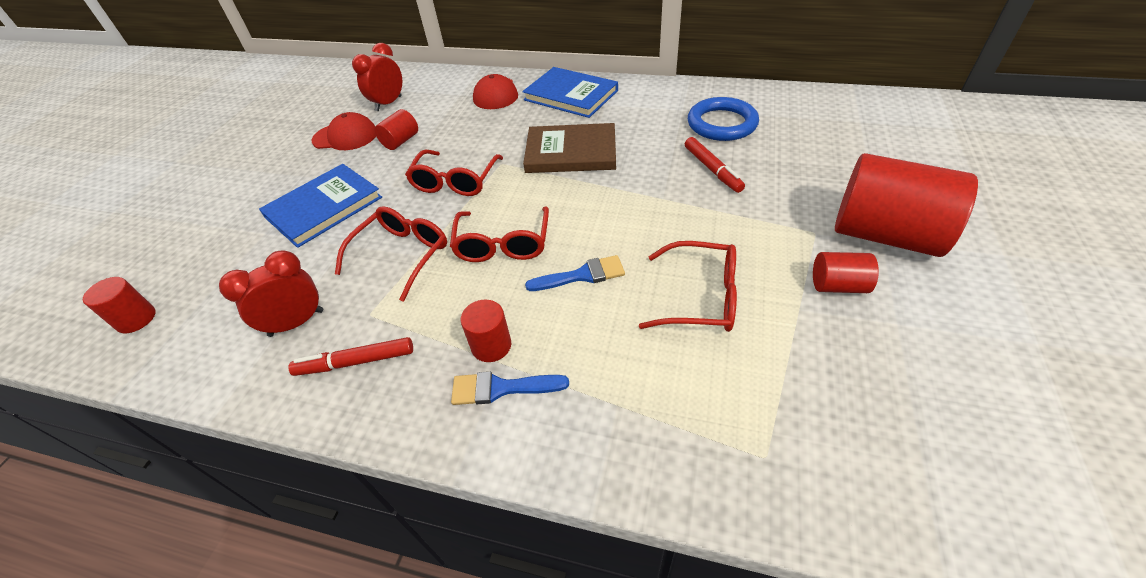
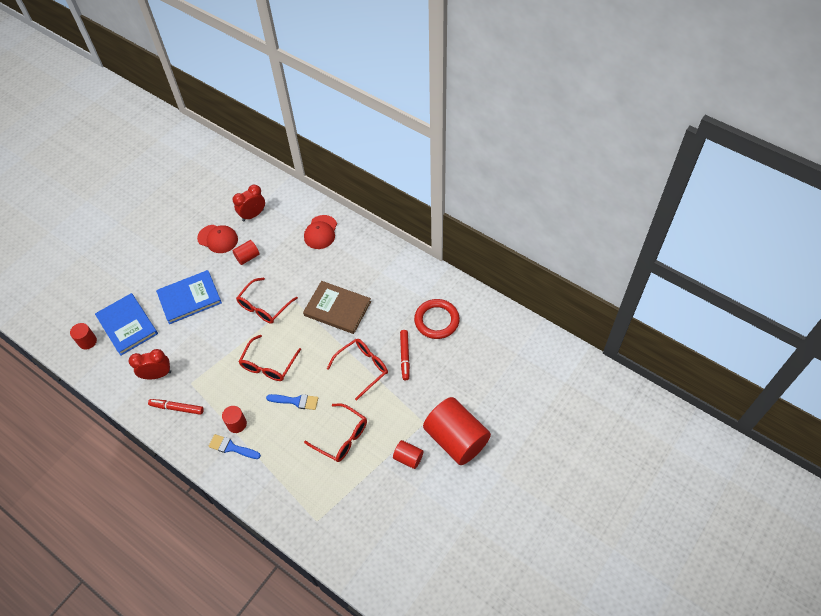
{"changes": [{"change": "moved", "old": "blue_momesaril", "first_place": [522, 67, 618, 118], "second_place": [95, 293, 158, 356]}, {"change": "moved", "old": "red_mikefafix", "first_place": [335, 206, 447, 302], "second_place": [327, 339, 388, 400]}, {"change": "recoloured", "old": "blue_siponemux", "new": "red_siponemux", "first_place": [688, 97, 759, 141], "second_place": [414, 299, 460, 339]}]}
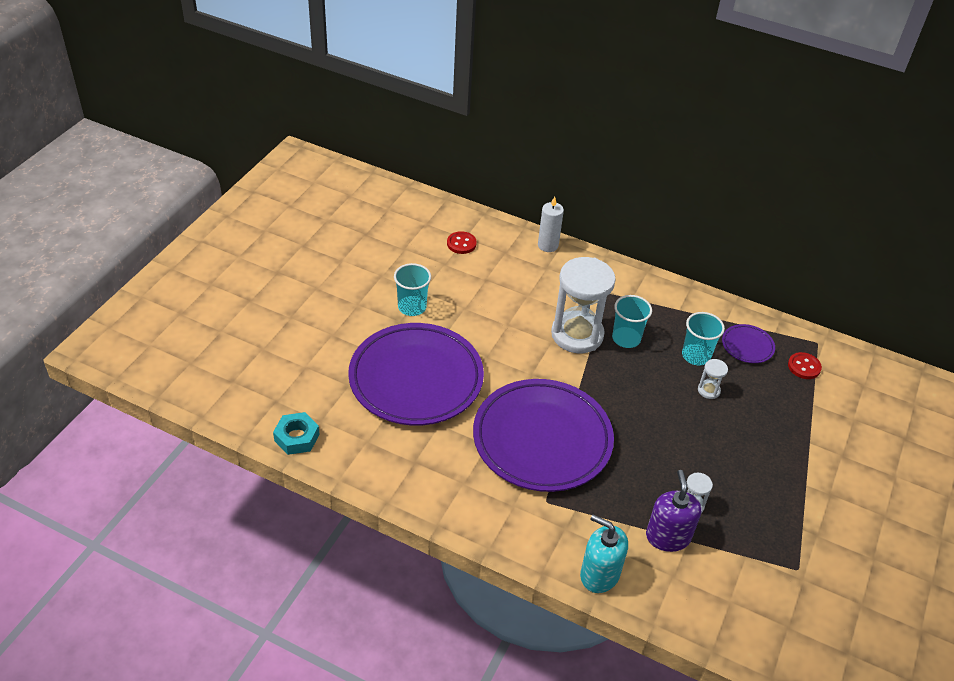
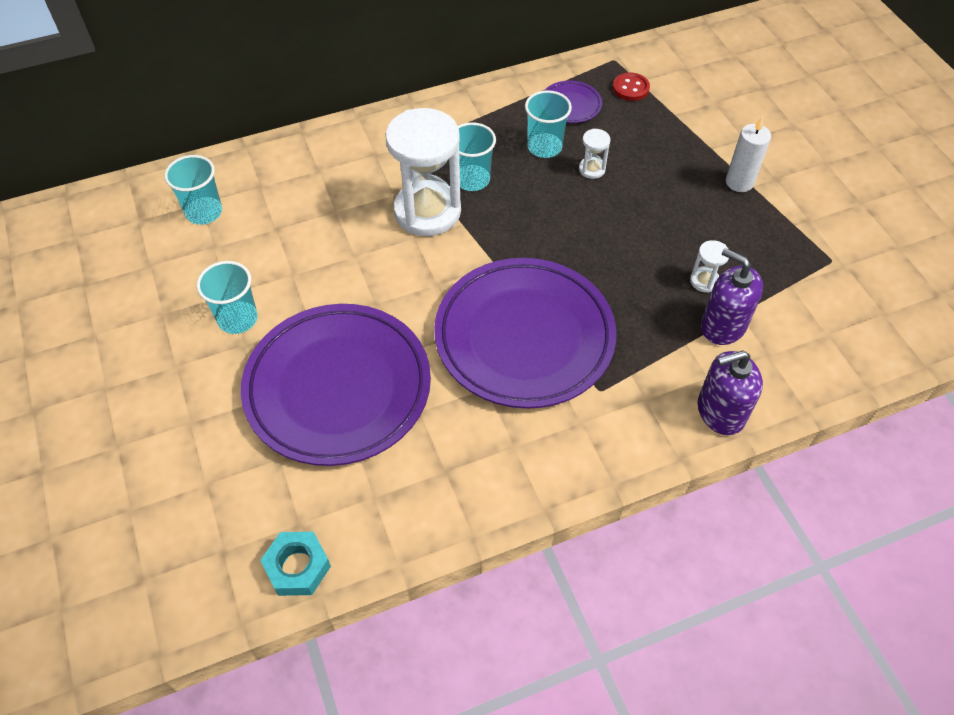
{"changes": [{"change": "replaced", "old": "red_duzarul", "new": "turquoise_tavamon", "first_place": [447, 231, 477, 254], "second_place": [164, 155, 222, 225]}, {"change": "recoloured", "old": "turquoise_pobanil", "new": "purple_pobanil", "first_place": [580, 514, 628, 593], "second_place": [698, 351, 763, 435]}, {"change": "moved", "old": "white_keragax", "first_place": [538, 196, 564, 252], "second_place": [726, 117, 771, 192]}]}
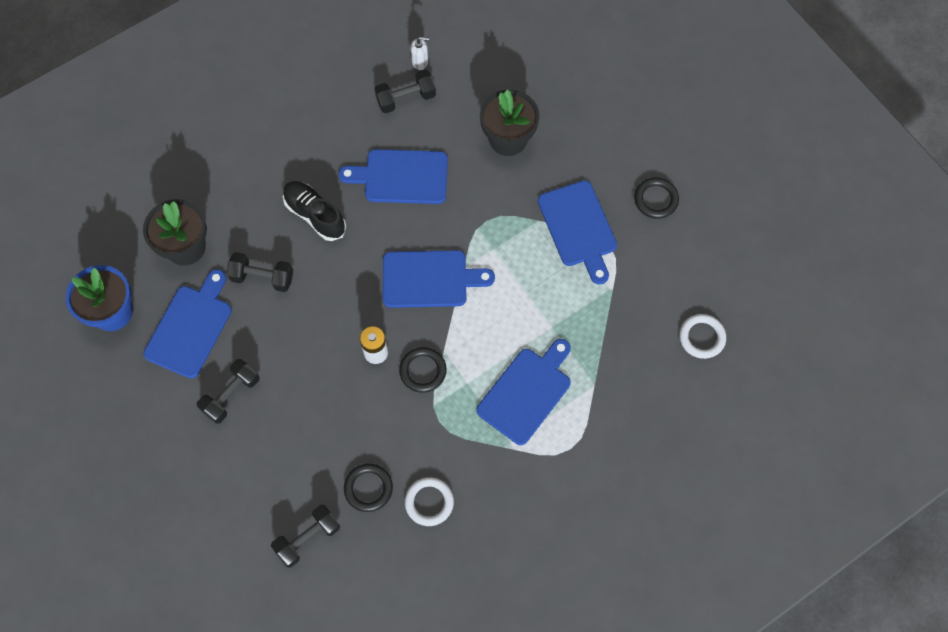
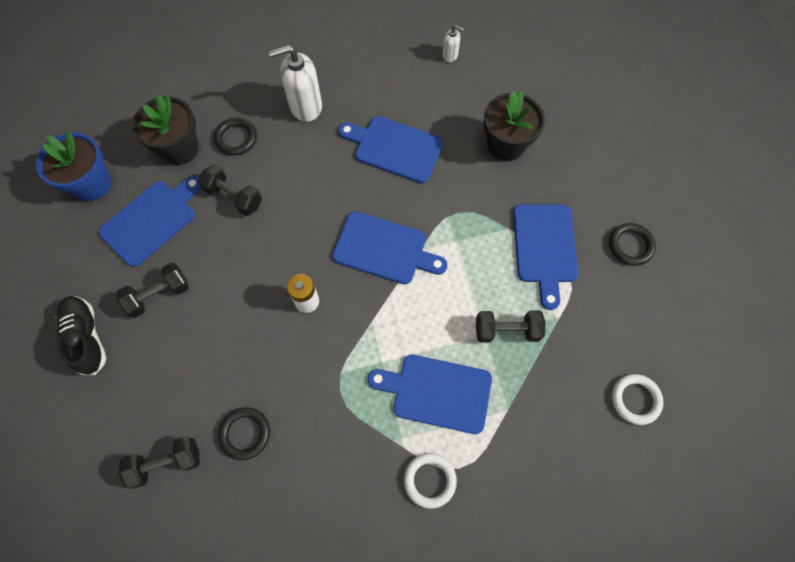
{"changes": [{"change": "moved", "old": "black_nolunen", "first_place": [283, 181, 346, 241], "second_place": [55, 296, 106, 375]}, {"change": "moved", "old": "black_siponemux", "first_place": [399, 347, 447, 393], "second_place": [214, 118, 257, 155]}, {"change": "added", "new": "white_pobanil", "second_place": [269, 45, 322, 122]}, {"change": "turned", "old": "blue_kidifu", "first_place": [476, 339, 571, 445], "second_place": [368, 354, 492, 434], "degrees": -135}, {"change": "moved", "old": "white_siponemux", "first_place": [405, 477, 454, 526], "second_place": [404, 453, 457, 509]}, {"change": "moved", "old": "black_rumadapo", "first_place": [374, 70, 436, 114], "second_place": [476, 310, 545, 343]}]}
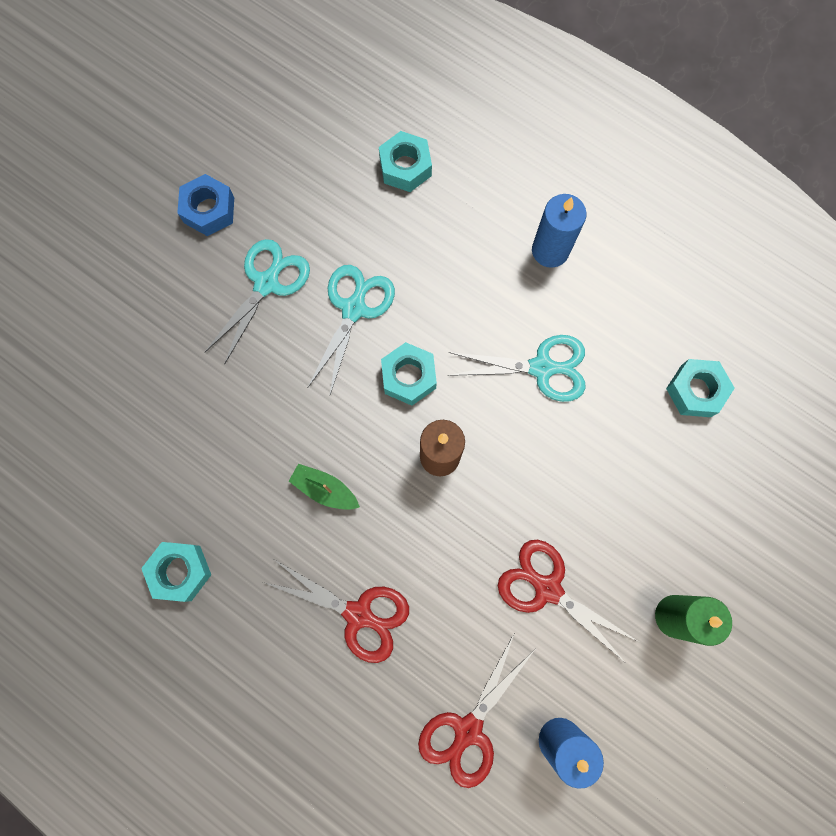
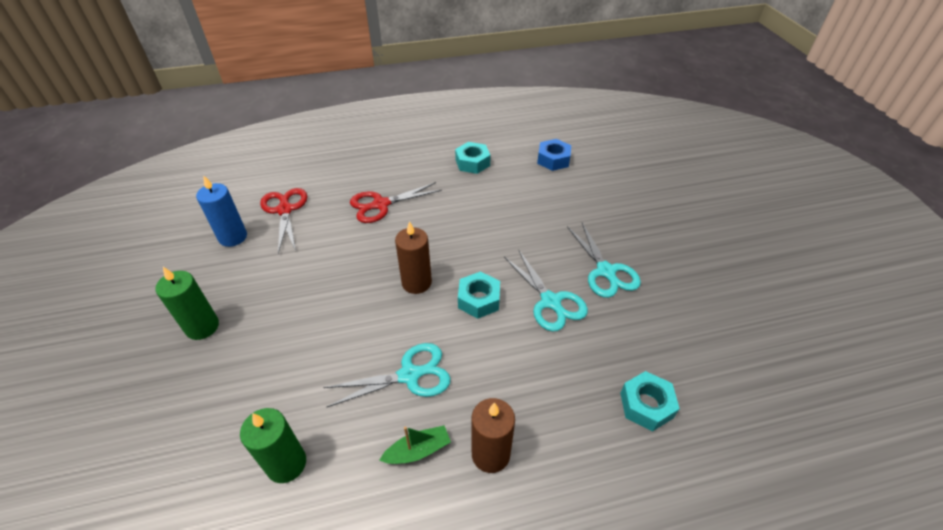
{"changes": [{"change": "replaced", "old": "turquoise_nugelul", "new": "green_keragax", "first_place": [666, 359, 735, 417], "second_place": [240, 408, 306, 483]}, {"change": "turned", "old": "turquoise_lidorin", "first_place": [448, 335, 586, 402], "second_place": [323, 343, 451, 407], "degrees": -150}, {"change": "moved", "old": "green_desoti", "first_place": [289, 464, 360, 510], "second_place": [379, 425, 451, 464]}, {"change": "recoloured", "old": "blue_keragax", "new": "brown_keragax", "first_place": [532, 194, 586, 268], "second_place": [472, 398, 515, 473]}, {"change": "moved", "old": "blue_nugelul", "first_place": [177, 174, 234, 236], "second_place": [537, 139, 571, 171]}, {"change": "removed", "old": "red_lidorin", "first_place": [498, 540, 639, 662]}]}
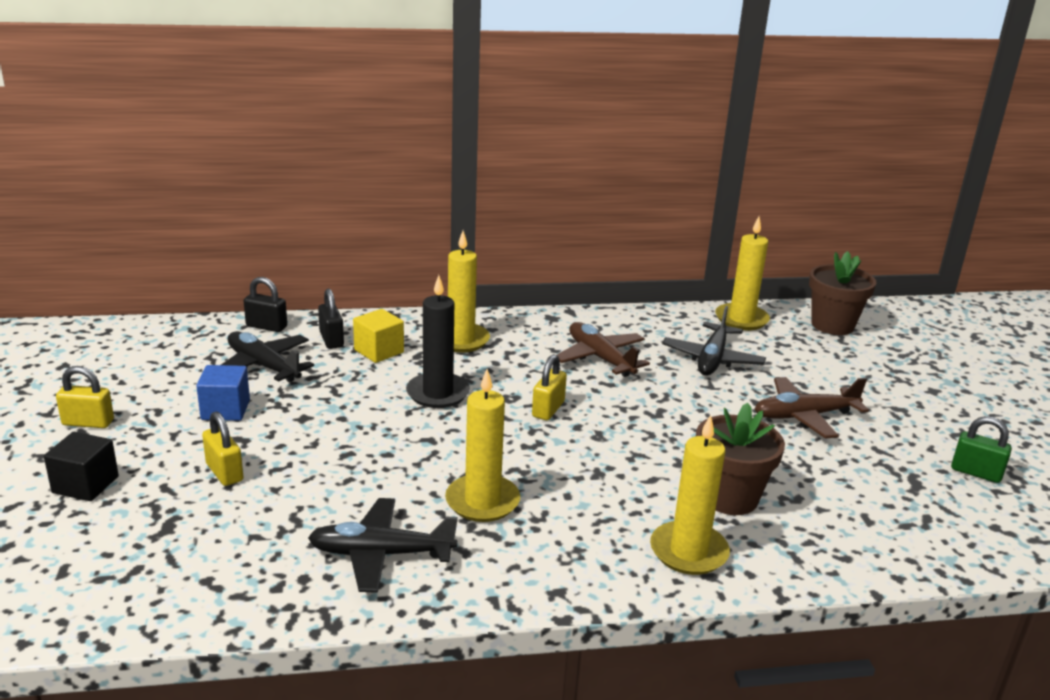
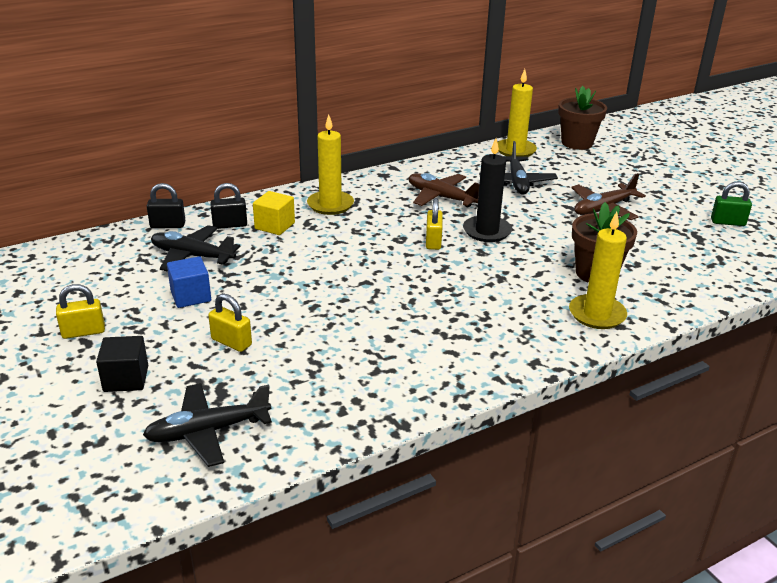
{"changes": [{"change": "moved", "old": "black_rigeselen", "first_place": [308, 498, 458, 593], "second_place": [143, 383, 272, 467]}, {"change": "turned", "old": "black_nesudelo", "first_place": [318, 289, 344, 349], "second_place": [210, 183, 247, 229], "degrees": -60}, {"change": "moved", "old": "black_keragax", "first_place": [406, 275, 470, 408], "second_place": [463, 139, 512, 242]}, {"change": "removed", "old": "yellow_keragax", "first_place": [445, 369, 520, 522]}]}
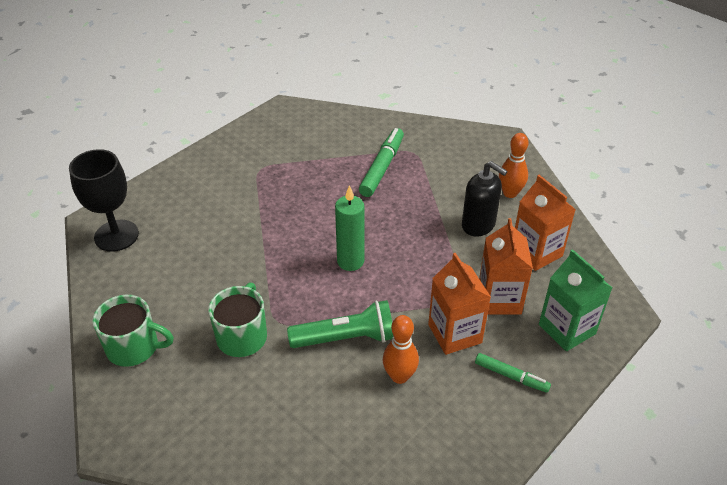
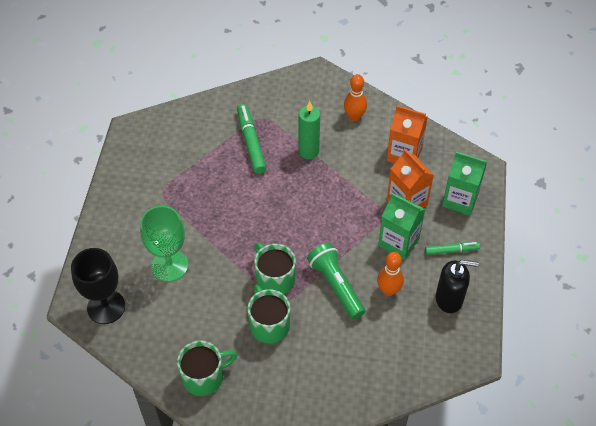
{"changes": [{"change": "added", "new": "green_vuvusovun", "second_place": [140, 206, 188, 282]}, {"change": "added", "new": "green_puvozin", "second_place": [254, 243, 296, 294]}, {"change": "moved", "old": "green_keragax", "first_place": [335, 185, 364, 271], "second_place": [299, 101, 320, 159]}, {"change": "turned", "old": "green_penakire", "first_place": [287, 300, 393, 348], "second_place": [307, 243, 365, 319], "degrees": -75}, {"change": "recoloured", "old": "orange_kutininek", "new": "green_kutininek", "first_place": [428, 253, 491, 355], "second_place": [378, 193, 425, 260]}, {"change": "moved", "old": "black_pobanil", "first_place": [462, 161, 508, 236], "second_place": [436, 260, 478, 313]}]}
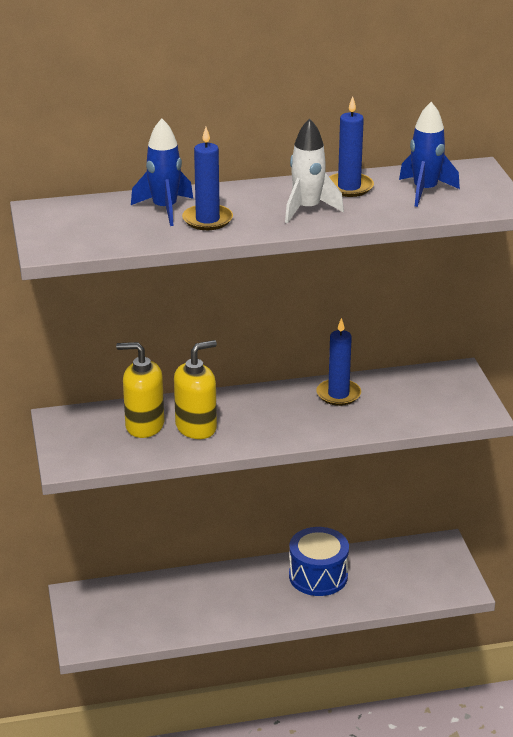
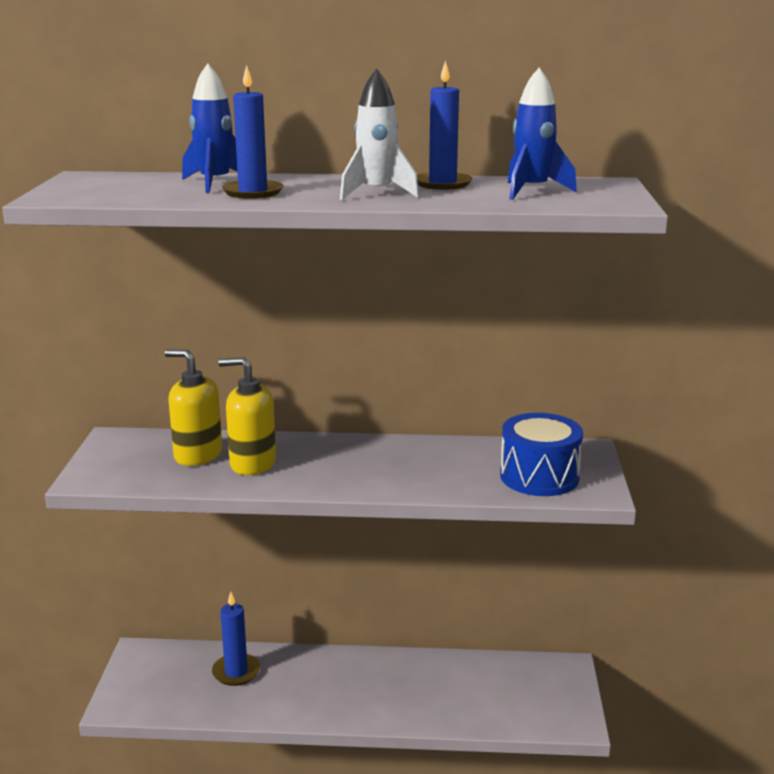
{"changes": [{"change": "moved", "old": "blue_keragax", "first_place": [316, 318, 361, 406], "second_place": [212, 592, 260, 686]}, {"change": "turned", "old": "yellow_pobanil", "first_place": [174, 340, 217, 439], "second_place": [218, 357, 276, 475], "degrees": -150}, {"change": "moved", "old": "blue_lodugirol", "first_place": [289, 527, 349, 596], "second_place": [500, 413, 583, 496]}]}
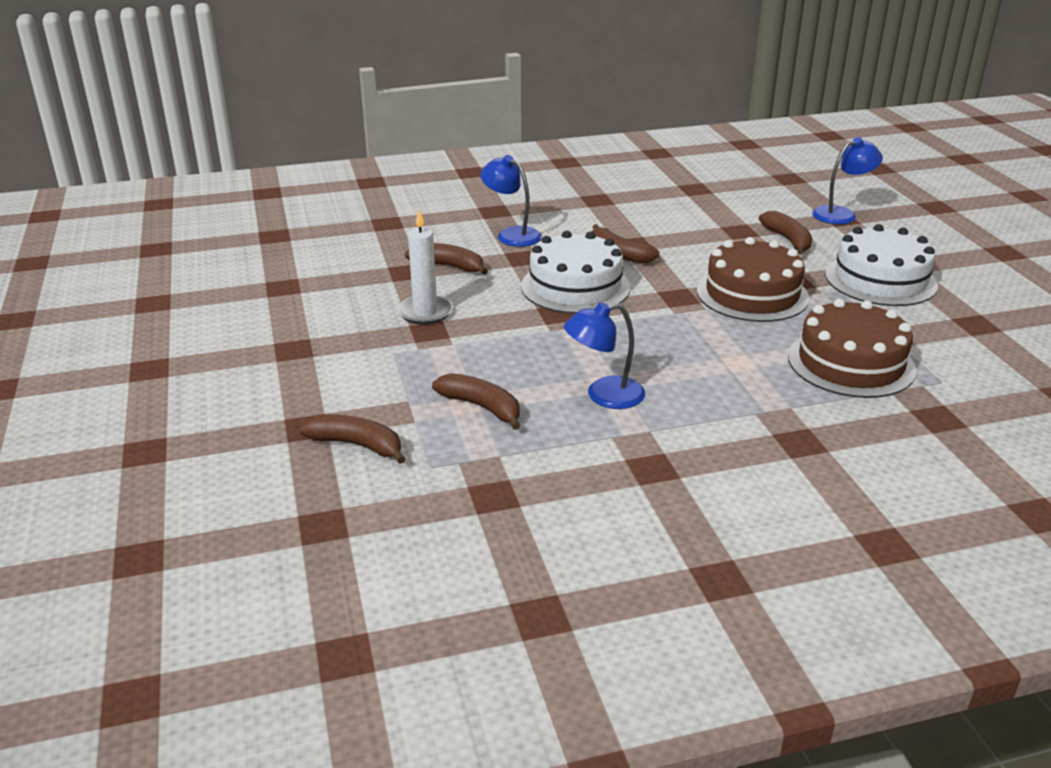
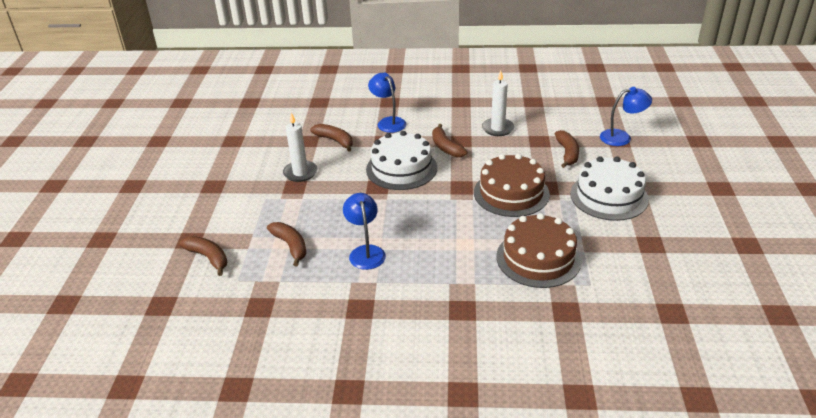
{"changes": [{"change": "turned", "old": "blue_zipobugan", "first_place": [564, 302, 645, 409], "second_place": [343, 193, 386, 270], "degrees": 75}, {"change": "added", "new": "white_keragax", "second_place": [482, 71, 514, 136]}]}
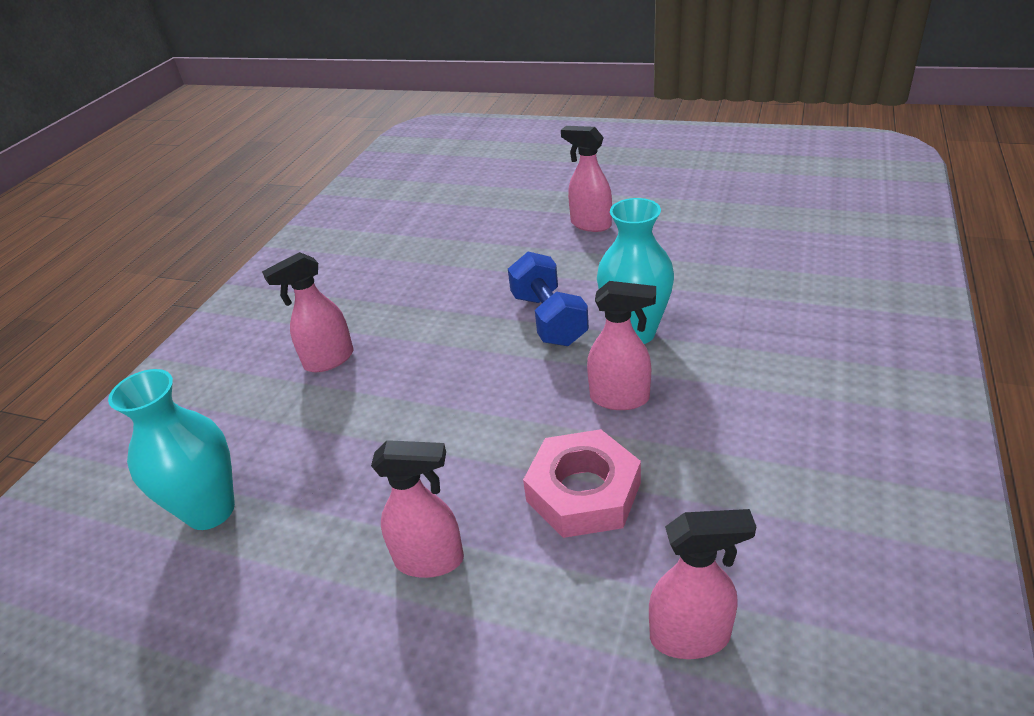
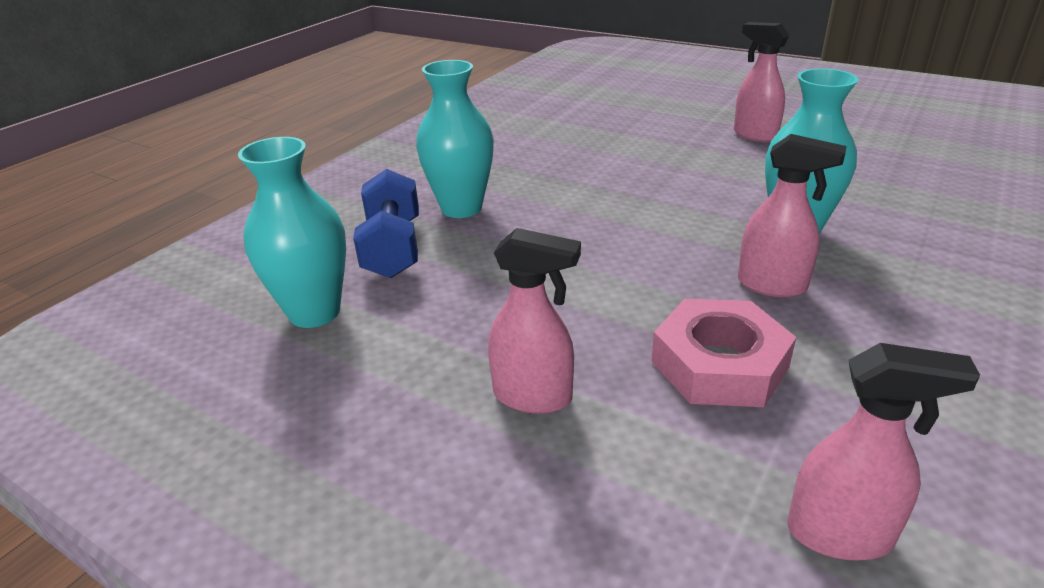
{"changes": [{"change": "moved", "old": "blue_rumadapo", "first_place": [508, 252, 589, 346], "second_place": [353, 169, 419, 278]}, {"change": "replaced", "old": "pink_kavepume", "new": "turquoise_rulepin", "first_place": [262, 252, 354, 372], "second_place": [416, 60, 494, 218]}]}
